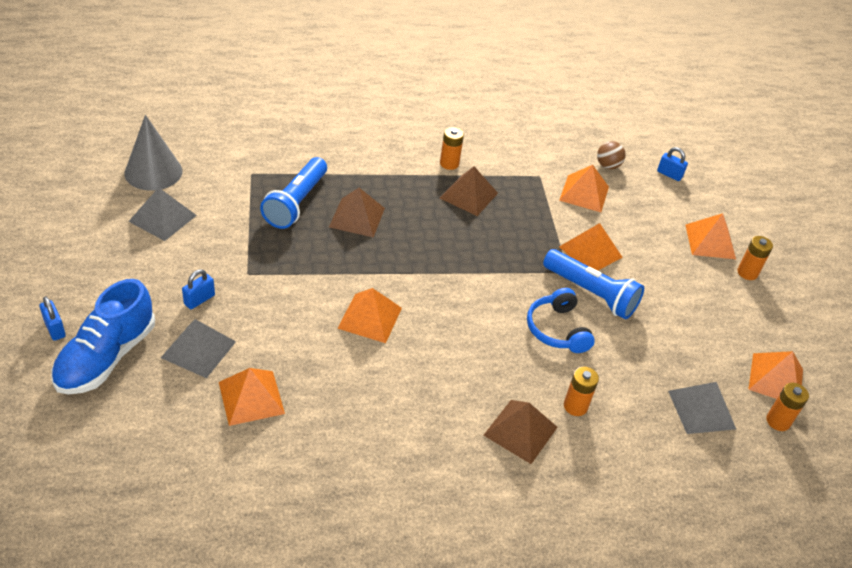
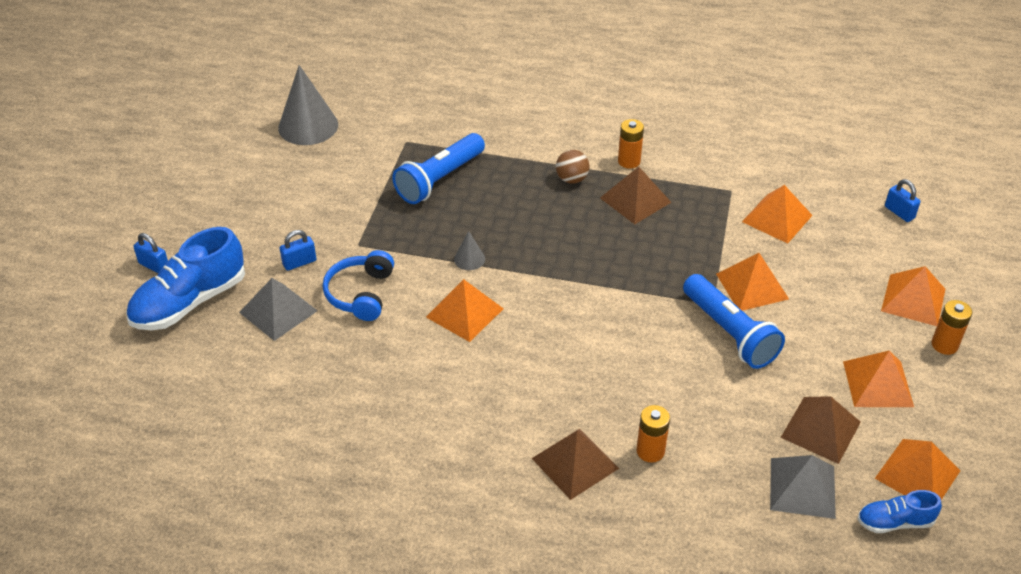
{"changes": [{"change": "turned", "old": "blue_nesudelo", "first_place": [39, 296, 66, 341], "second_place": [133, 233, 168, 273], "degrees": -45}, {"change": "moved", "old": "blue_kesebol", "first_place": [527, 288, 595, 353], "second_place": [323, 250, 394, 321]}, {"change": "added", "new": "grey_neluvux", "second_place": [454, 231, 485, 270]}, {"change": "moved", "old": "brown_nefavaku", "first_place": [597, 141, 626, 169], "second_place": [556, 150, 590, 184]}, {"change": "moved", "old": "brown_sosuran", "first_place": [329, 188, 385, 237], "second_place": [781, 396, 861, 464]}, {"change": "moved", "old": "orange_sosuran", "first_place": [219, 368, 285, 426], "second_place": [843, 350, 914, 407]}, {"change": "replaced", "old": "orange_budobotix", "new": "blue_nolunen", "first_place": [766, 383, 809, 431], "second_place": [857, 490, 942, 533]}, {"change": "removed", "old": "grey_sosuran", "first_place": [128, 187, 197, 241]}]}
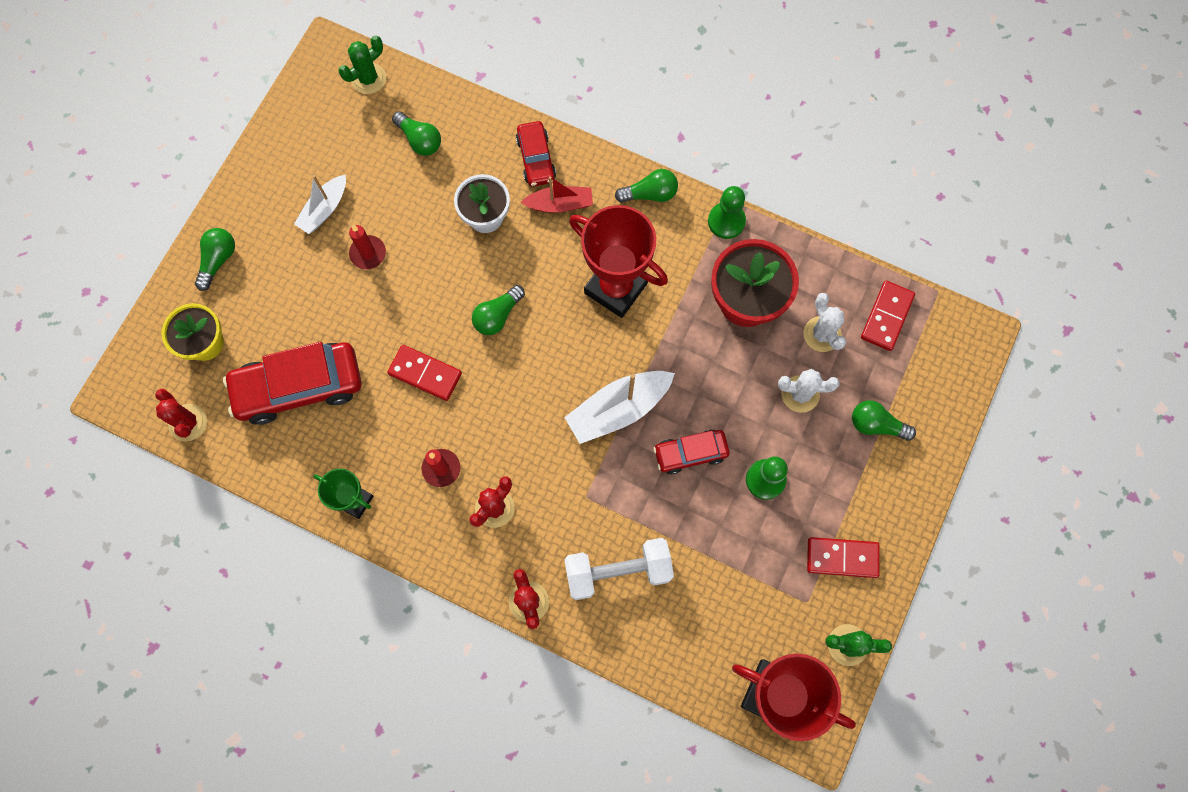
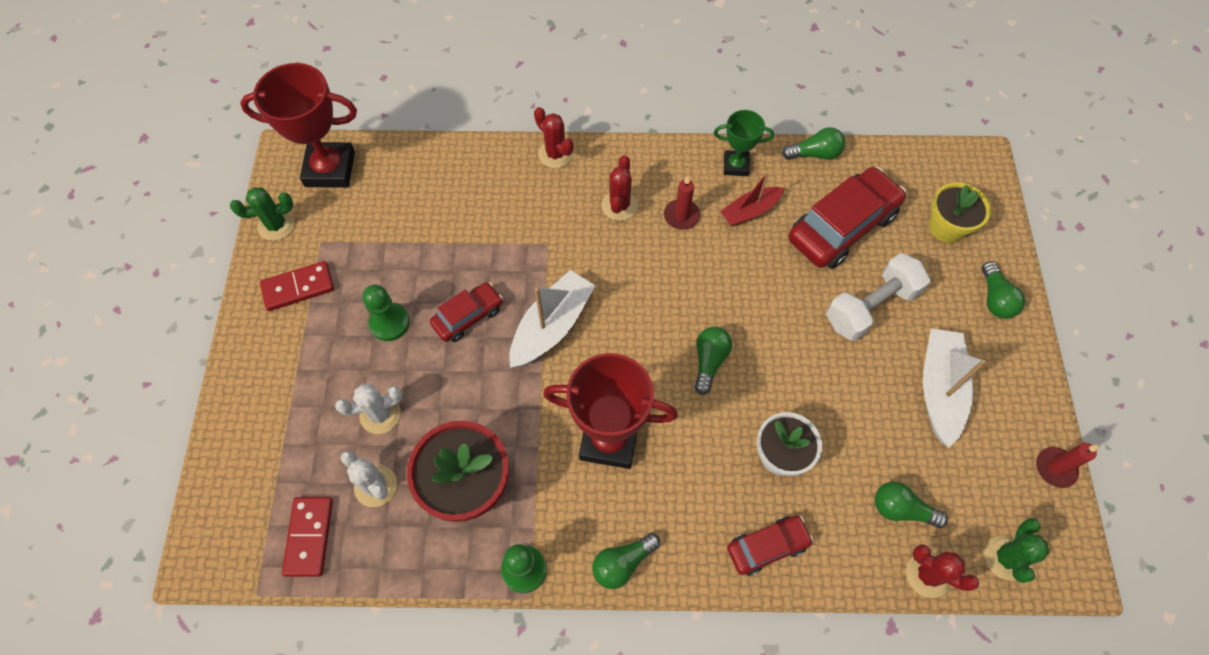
{"changes": [{"change": "moved", "old": "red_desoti", "first_place": [521, 176, 593, 213], "second_place": [720, 172, 784, 226]}, {"change": "turned", "old": "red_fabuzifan", "first_place": [516, 121, 556, 187], "second_place": [727, 516, 814, 576], "degrees": 105}, {"change": "moved", "old": "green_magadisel", "first_place": [852, 400, 916, 441], "second_place": [782, 127, 845, 160]}, {"change": "moved", "old": "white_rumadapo", "first_place": [564, 538, 674, 600], "second_place": [826, 253, 930, 341]}, {"change": "moved", "old": "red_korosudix", "first_place": [155, 389, 207, 441], "second_place": [906, 544, 979, 598]}, {"change": "resized", "old": "white_desoti", "first_place": [294, 175, 346, 234], "second_place": [923, 329, 987, 448], "factor": 1.56}, {"change": "moved", "old": "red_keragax", "first_place": [349, 225, 386, 269], "second_place": [1036, 443, 1099, 488]}, {"change": "removed", "old": "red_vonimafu", "first_place": [387, 345, 462, 401]}]}
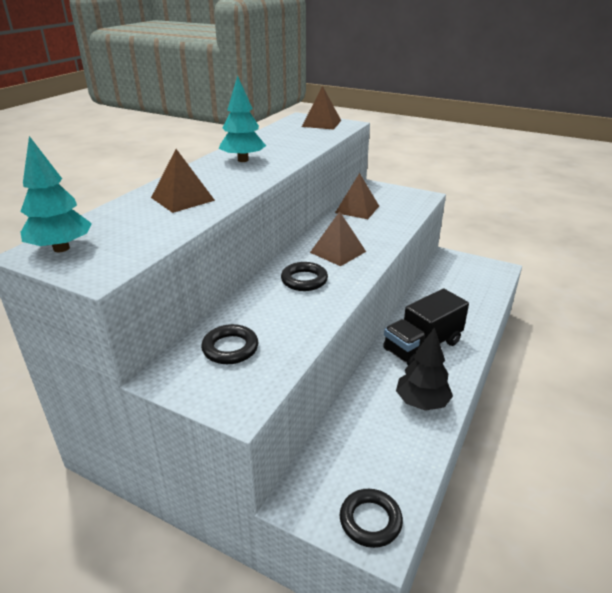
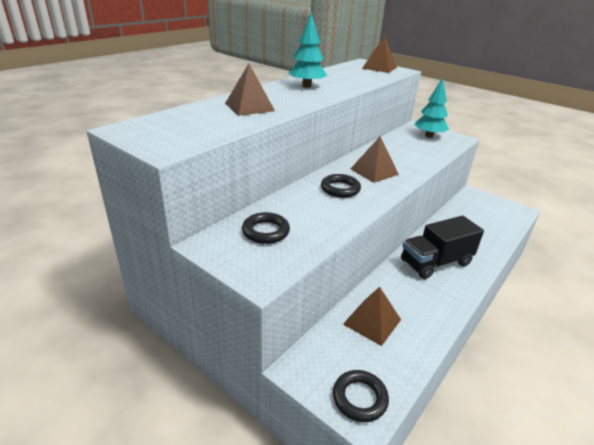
{"changes": [{"change": "moved", "old": "brown_sosuran", "first_place": [335, 173, 379, 219], "second_place": [343, 287, 401, 346]}, {"change": "moved", "old": "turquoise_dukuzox", "first_place": [20, 136, 92, 252], "second_place": [414, 78, 449, 138]}, {"change": "removed", "old": "black_dukuzox", "first_place": [396, 327, 453, 411]}]}
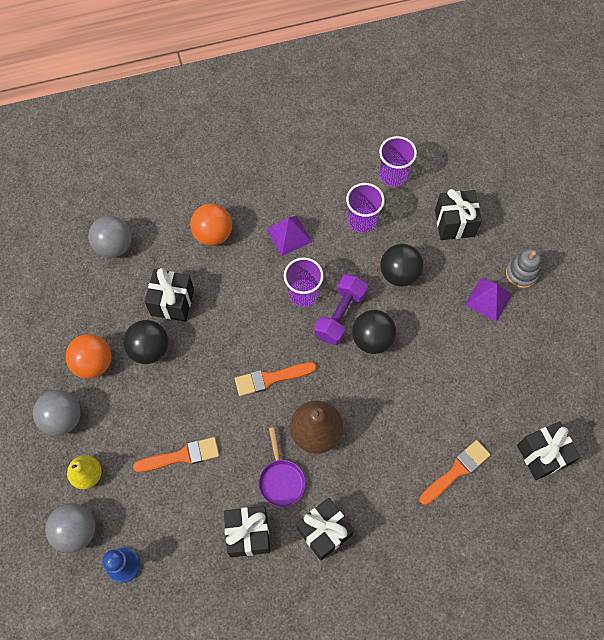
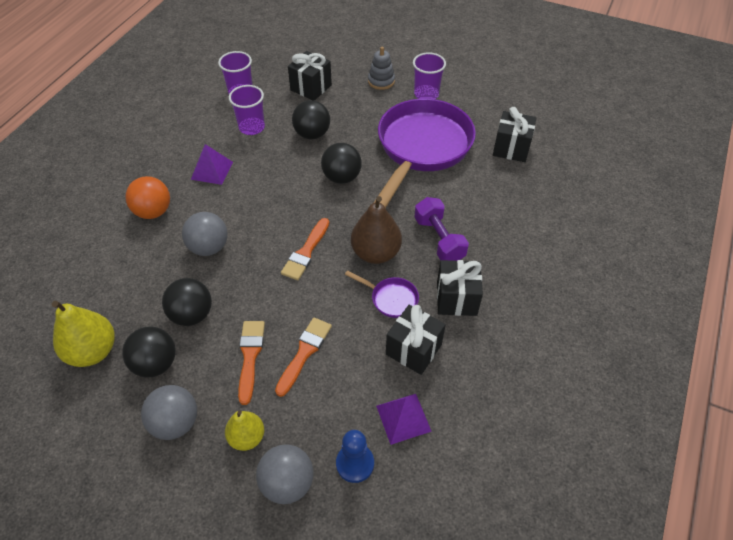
{"changes": [{"change": "added", "new": "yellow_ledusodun", "second_place": [52, 301, 115, 367]}, {"change": "recoloured", "old": "orange_nefavaku", "new": "black_nefavaku", "first_place": [66, 334, 112, 379], "second_place": [122, 327, 176, 378]}, {"change": "moved", "old": "grey_nefavaku", "first_place": [88, 216, 132, 258], "second_place": [182, 212, 228, 256]}, {"change": "moved", "old": "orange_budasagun", "first_place": [419, 440, 491, 505], "second_place": [238, 321, 265, 405]}, {"change": "added", "new": "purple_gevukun", "second_place": [374, 99, 476, 208]}, {"change": "moved", "old": "purple_sosuran", "first_place": [465, 278, 512, 322], "second_place": [376, 394, 432, 445]}, {"change": "moved", "old": "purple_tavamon", "first_place": [284, 257, 324, 307], "second_place": [413, 52, 446, 99]}, {"change": "moved", "old": "purple_rumadapo", "first_place": [314, 274, 368, 345], "second_place": [414, 197, 469, 261]}, {"change": "removed", "old": "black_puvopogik", "first_place": [145, 268, 194, 322]}]}
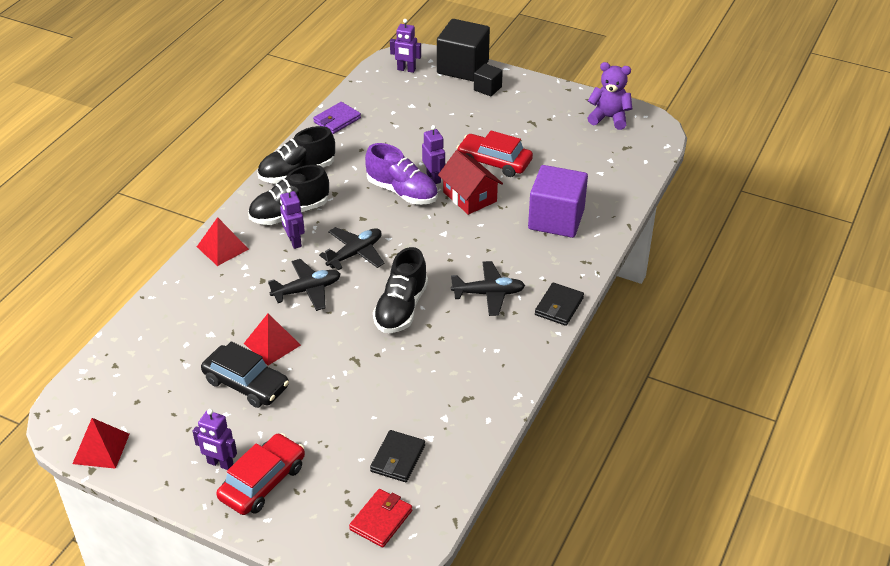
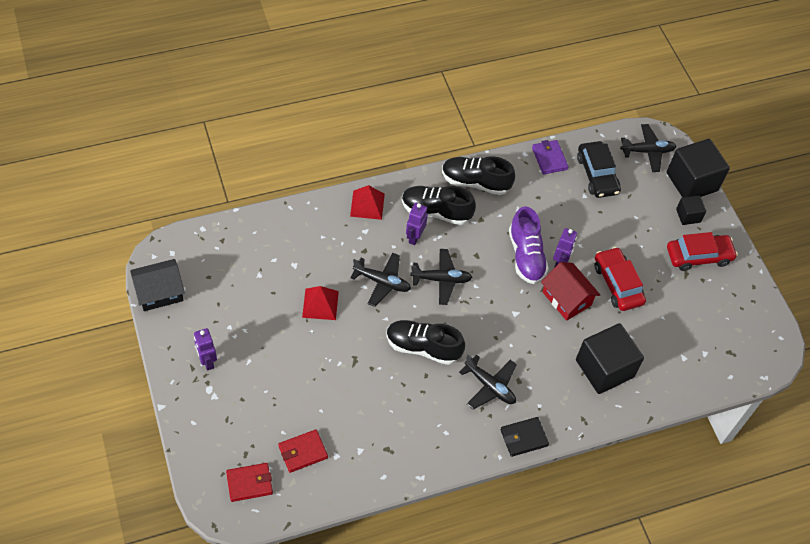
{"changes": [{"change": "replaced", "old": "red_sosuran", "new": "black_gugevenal", "first_place": [72, 418, 130, 469], "second_place": [130, 259, 185, 311]}, {"change": "recoloured", "old": "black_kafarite", "new": "red_kafarite", "first_place": [370, 430, 425, 482], "second_place": [278, 429, 328, 473]}, {"change": "turned", "old": "black_nolunen", "first_place": [373, 247, 428, 333], "second_place": [386, 320, 465, 365], "degrees": 45}, {"change": "turned", "old": "purple_kafarite", "first_place": [313, 102, 361, 134], "second_place": [532, 140, 568, 174], "degrees": 75}, {"change": "turned", "old": "red_gugevenal", "first_place": [438, 150, 503, 215], "second_place": [541, 262, 600, 321], "degrees": -45}, {"change": "recoloured", "old": "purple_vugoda", "new": "black_vugoda", "first_place": [528, 165, 588, 238], "second_place": [576, 323, 644, 394]}, {"change": "moved", "old": "black_fabuzifan", "first_place": [201, 341, 289, 408], "second_place": [577, 141, 621, 198]}, {"change": "replaced", "old": "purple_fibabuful", "new": "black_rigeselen", "first_place": [390, 19, 421, 73], "second_place": [620, 124, 677, 172]}, {"change": "moved", "old": "red_fabuzifan", "first_place": [216, 433, 305, 515], "second_place": [667, 232, 738, 271]}, {"change": "removed", "old": "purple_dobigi", "first_place": [588, 62, 632, 130]}]}
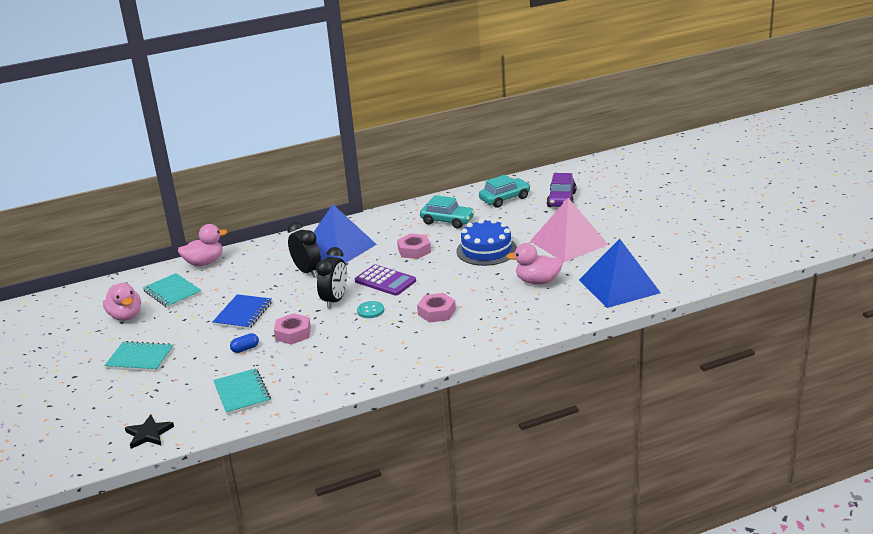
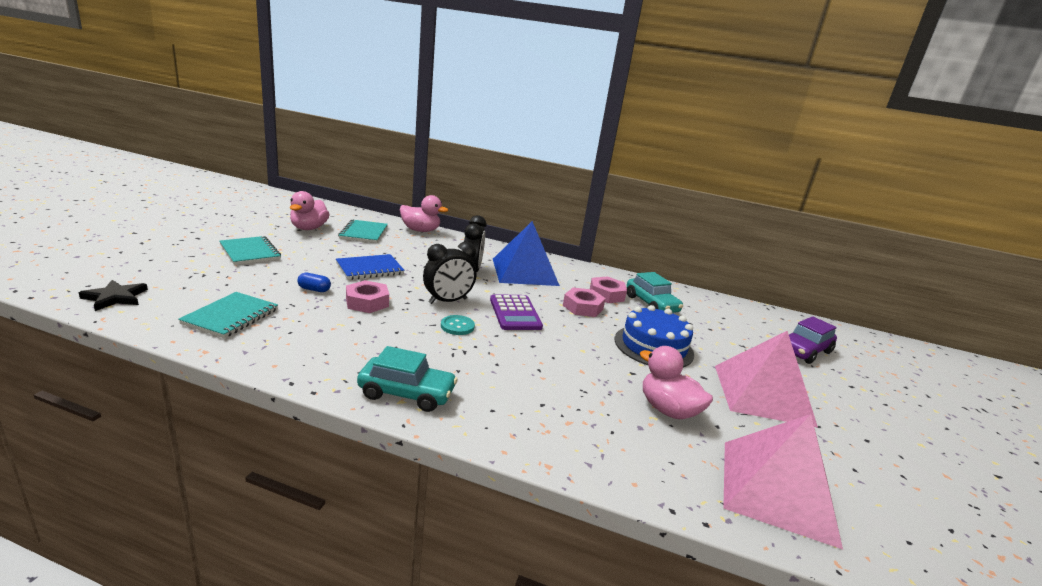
{"changes": [{"change": "moved", "old": "turquoise_fabuzifan", "first_place": [479, 175, 531, 208], "second_place": [357, 346, 458, 412]}, {"change": "moved", "old": "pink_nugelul", "first_place": [417, 293, 456, 323], "second_place": [590, 276, 627, 303]}, {"change": "recoloured", "old": "blue_sosuran", "new": "pink_sosuran", "first_place": [579, 239, 661, 308], "second_place": [723, 414, 843, 550]}]}
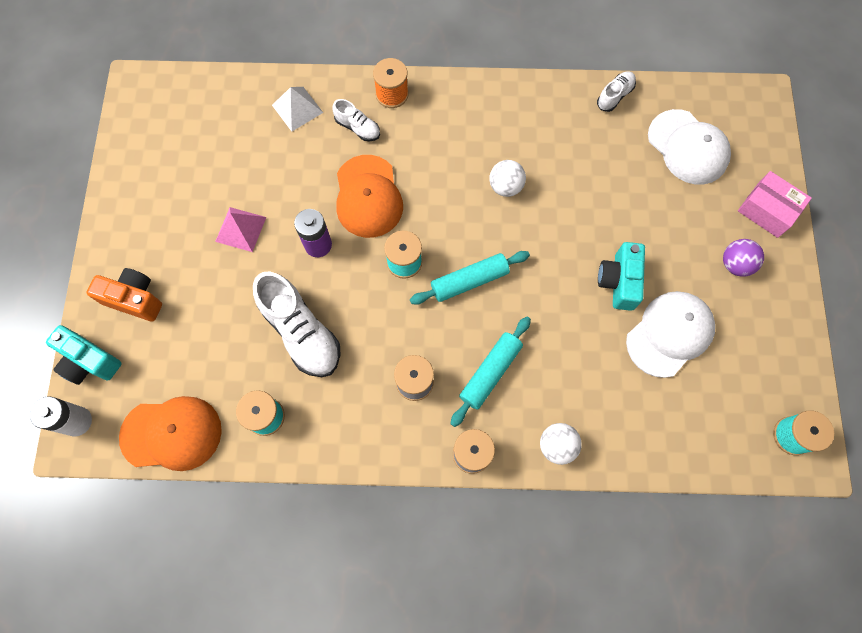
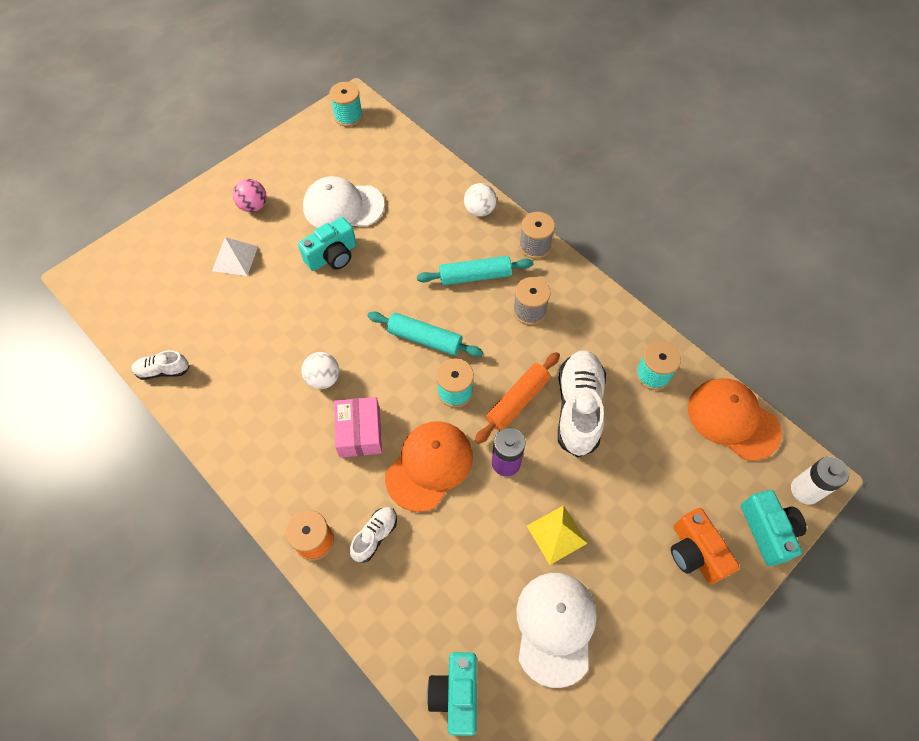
{"changes": [{"change": "moved", "old": "white_sosuran", "first_place": [272, 87, 323, 131], "second_place": [212, 237, 258, 276]}, {"change": "recoloured", "old": "purple_nefavaku", "new": "pink_nefavaku", "first_place": [723, 239, 764, 277], "second_place": [233, 179, 267, 212]}, {"change": "moved", "old": "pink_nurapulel", "first_place": [738, 171, 812, 238], "second_place": [334, 397, 382, 458]}, {"change": "turned", "old": "white_nolunen", "first_place": [332, 99, 380, 141], "second_place": [350, 507, 397, 563], "degrees": 45}, {"change": "added", "new": "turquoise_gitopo", "second_place": [427, 652, 477, 736]}, {"change": "added", "new": "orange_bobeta", "second_place": [475, 352, 560, 444]}, {"change": "moved", "old": "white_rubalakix", "first_place": [648, 109, 731, 184], "second_place": [516, 573, 597, 688]}, {"change": "recoloured", "old": "pink_sosuran", "new": "yellow_sosuran", "first_place": [215, 207, 266, 252], "second_place": [527, 505, 588, 565]}]}
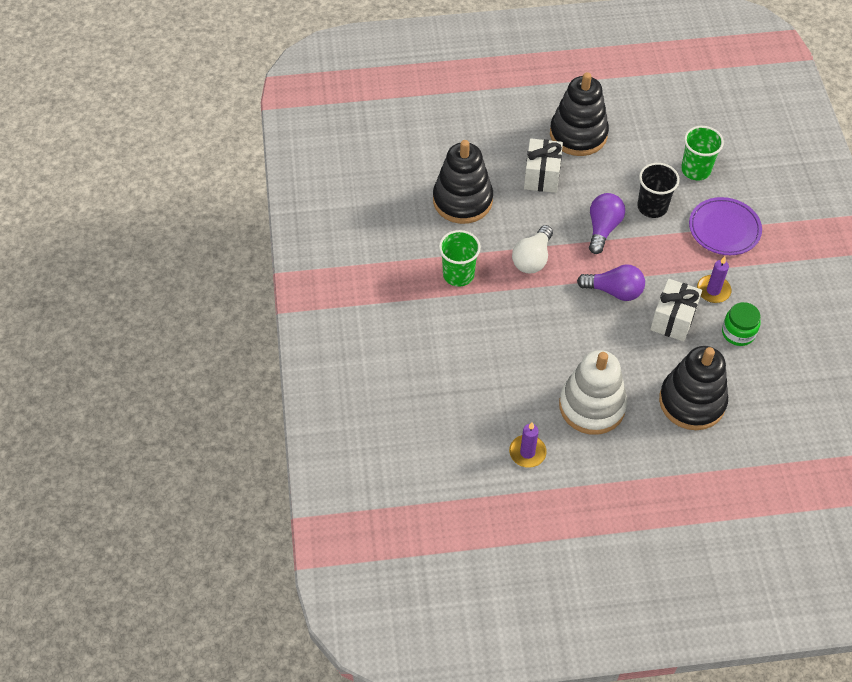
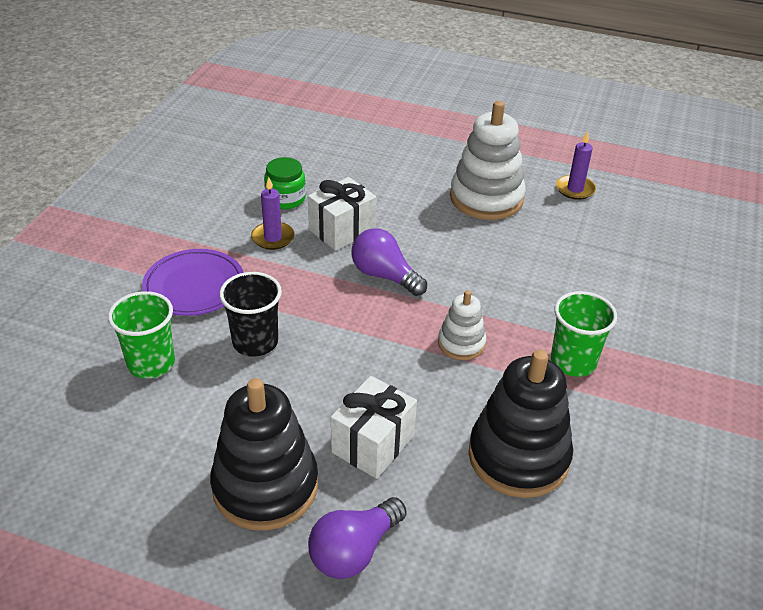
{"changes": [{"change": "moved", "old": "purple_magadisel", "first_place": [589, 193, 625, 254], "second_place": [308, 497, 407, 579]}, {"change": "replaced", "old": "white_magadisel", "new": "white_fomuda", "first_place": [512, 225, 553, 273], "second_place": [438, 290, 486, 360]}, {"change": "removed", "old": "black_fomuda", "first_place": [659, 346, 728, 430]}]}
